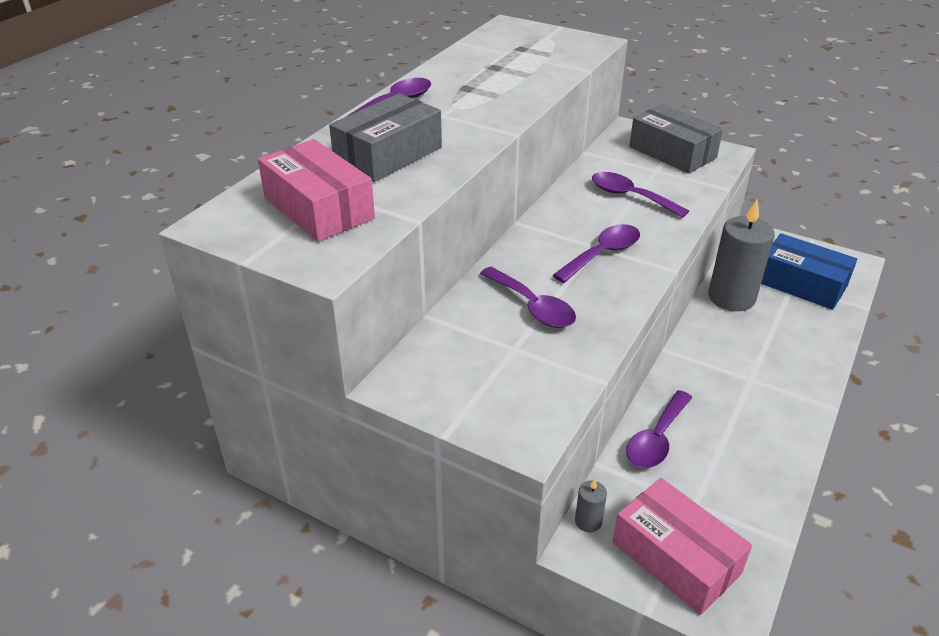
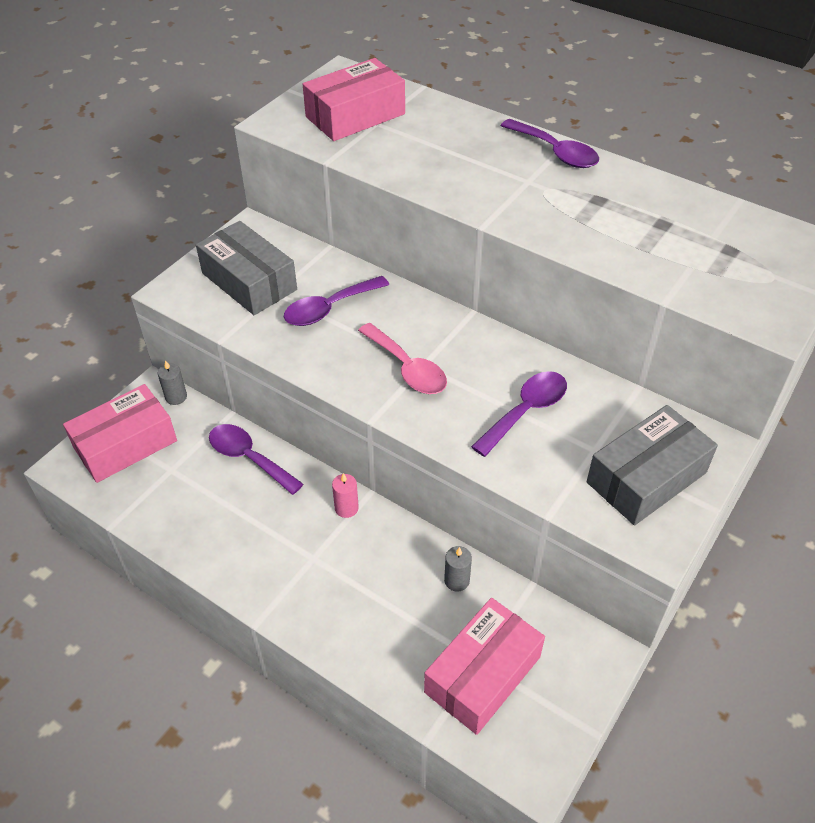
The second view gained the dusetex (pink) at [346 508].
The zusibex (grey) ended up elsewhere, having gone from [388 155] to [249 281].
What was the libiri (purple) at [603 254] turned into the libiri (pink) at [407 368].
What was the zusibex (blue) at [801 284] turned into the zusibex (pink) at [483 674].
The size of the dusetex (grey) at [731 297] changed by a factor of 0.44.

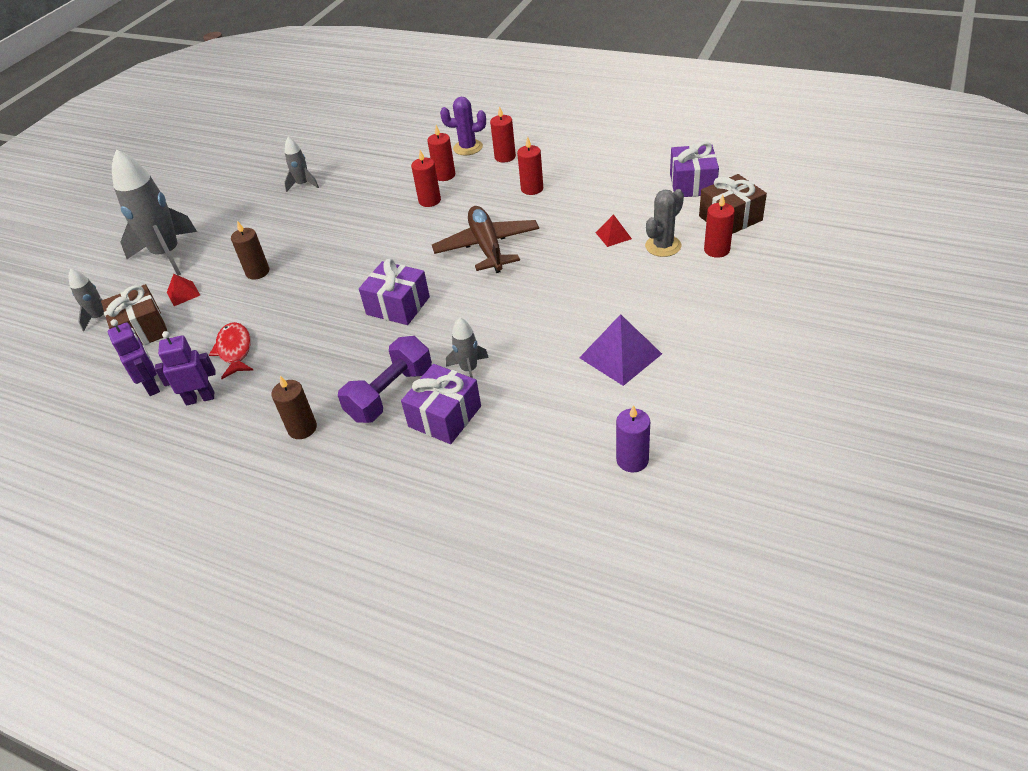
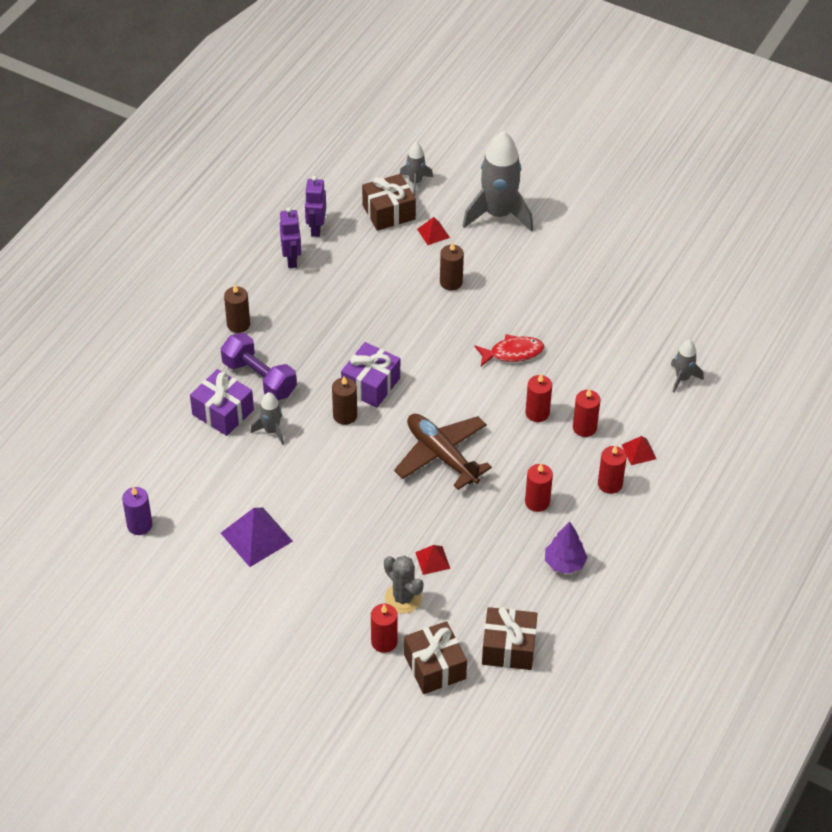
The second view gained the dusetex (brown) at [345 415].
The second view gained the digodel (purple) at [564 563].
The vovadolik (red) ended up elsewhere, having gone from [234 350] to [513 353].
The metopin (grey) ended up elsewhere, having gone from [303 184] to [682 378].
Where the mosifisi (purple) stood at [468 147], the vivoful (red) came to stand at [639 451].
What was the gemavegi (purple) at [692 184] turned into the gemavegi (brown) at [508 648].
The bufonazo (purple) at [152 386] ended up facing another way, 120 degrees clockwise from before.
The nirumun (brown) at [487 247] ended up facing another way, 120 degrees counterclockwise from before.

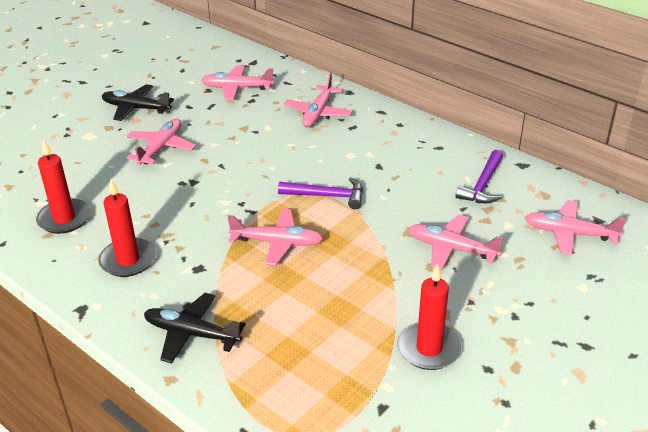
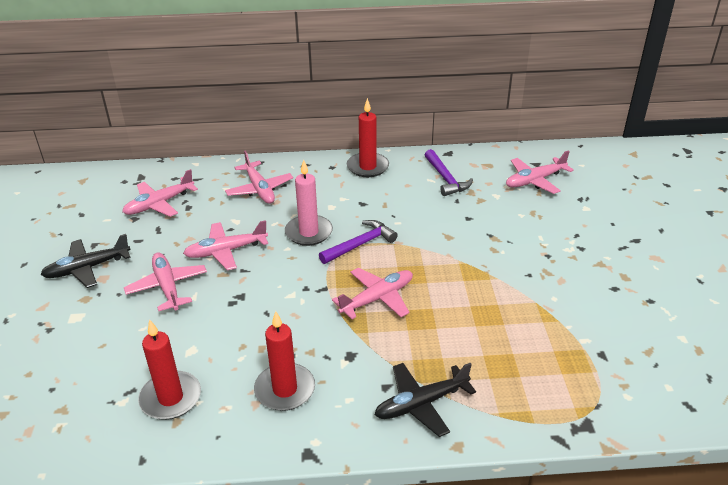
The second view gained the dusetex (pink) at [309 232].
The dusetex (red) ended up elsewhere, having gone from [429 349] to [367 167].
The nirumun (pink) ended up elsewhere, having gone from [451 249] to [226 251].

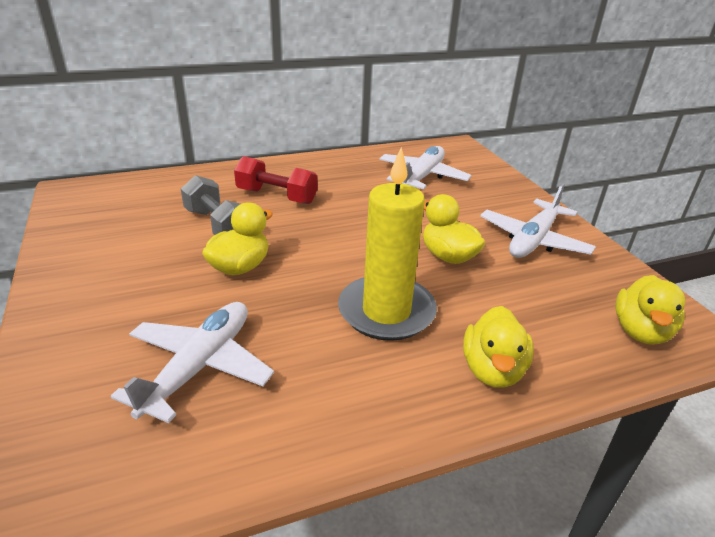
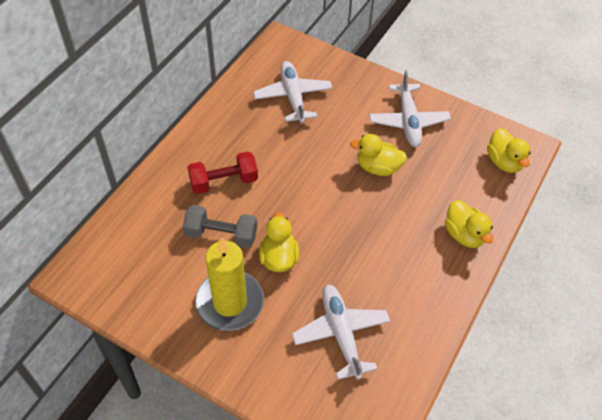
The dusetex (yellow) ended up elsewhere, having gone from [386 311] to [230 302].

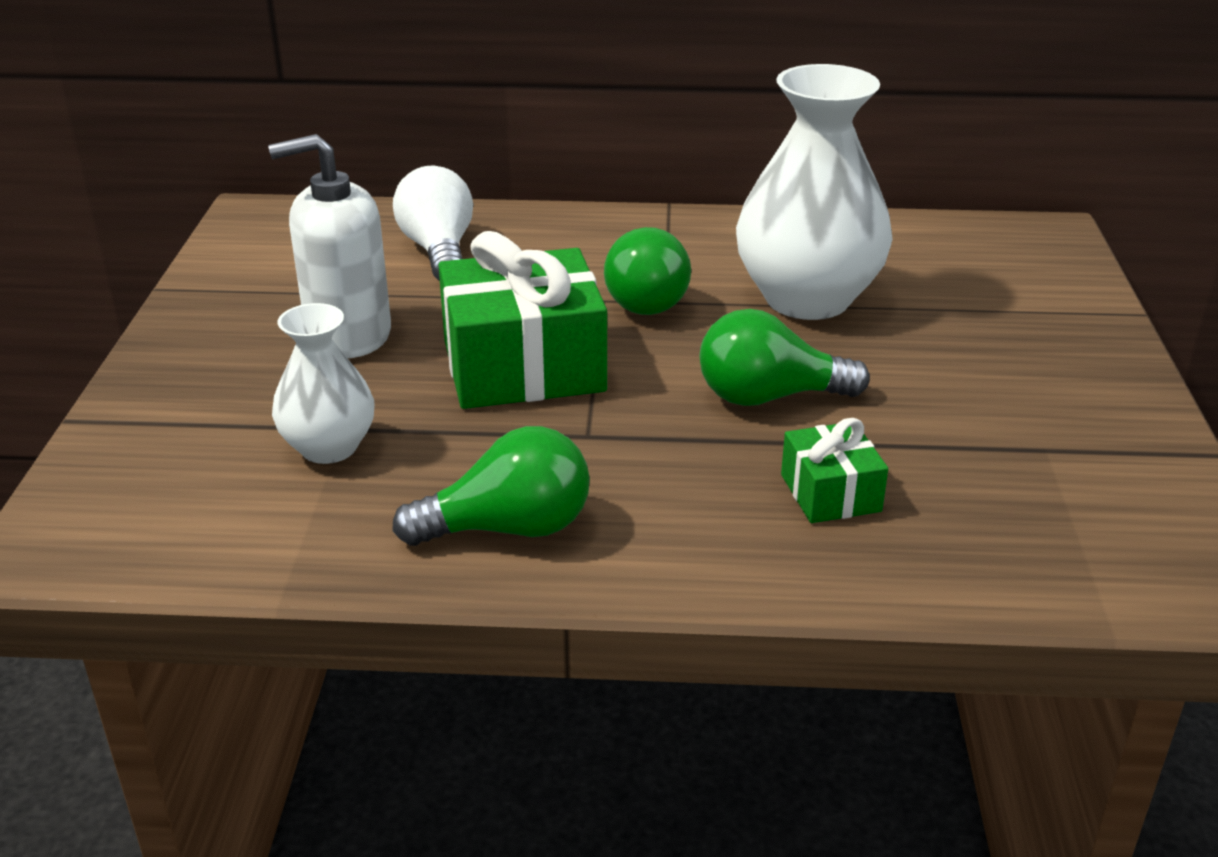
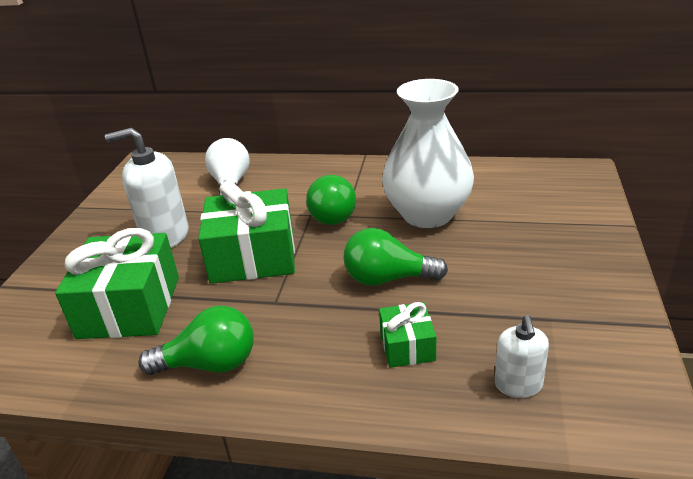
The second view gained the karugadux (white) at [518 385].
Where the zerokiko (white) stood at [329 447], the gemavegi (green) came to stand at [129 307].

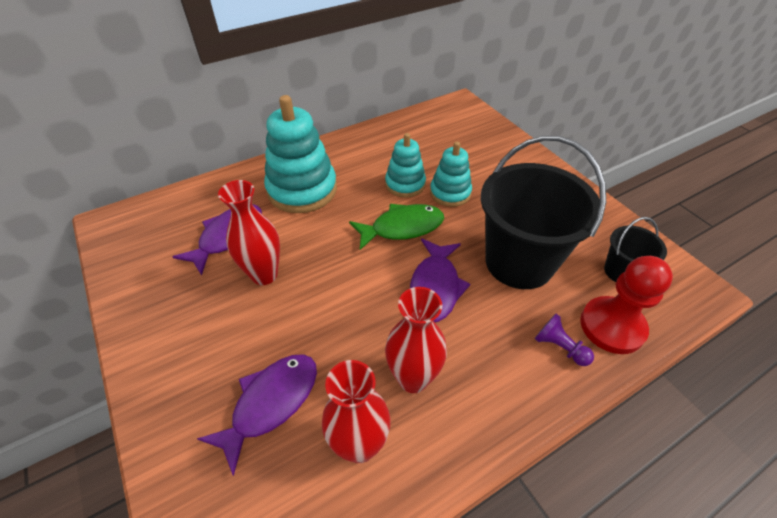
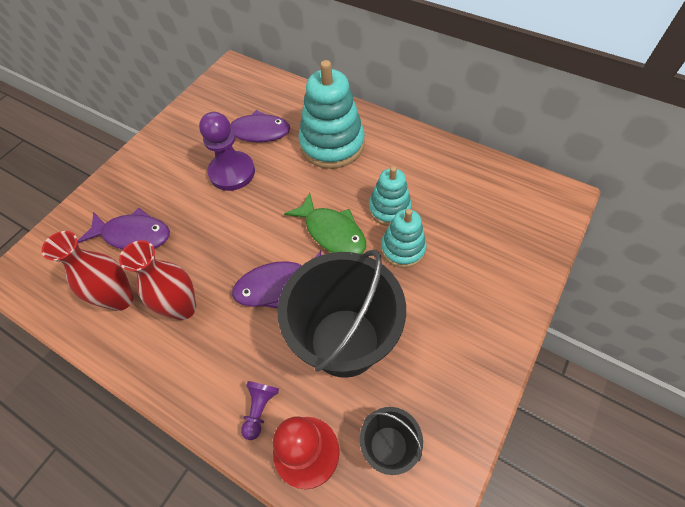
Where the zerokiko (red) stood at [264 275], the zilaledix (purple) came to stand at [232 172].

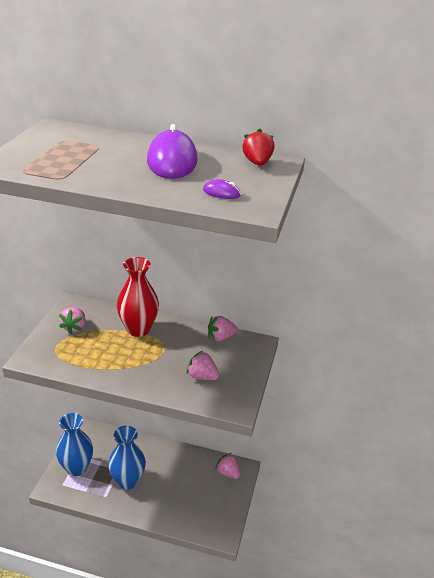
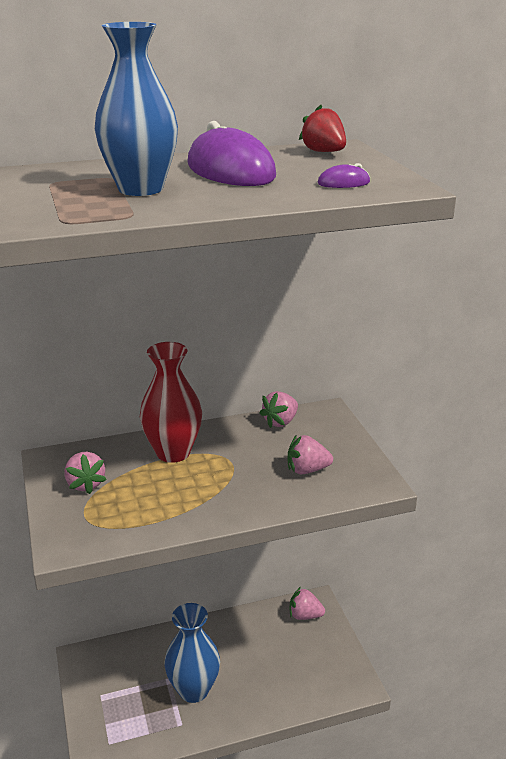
The zerokiko (blue) ended up elsewhere, having gone from [76 468] to [140 189].

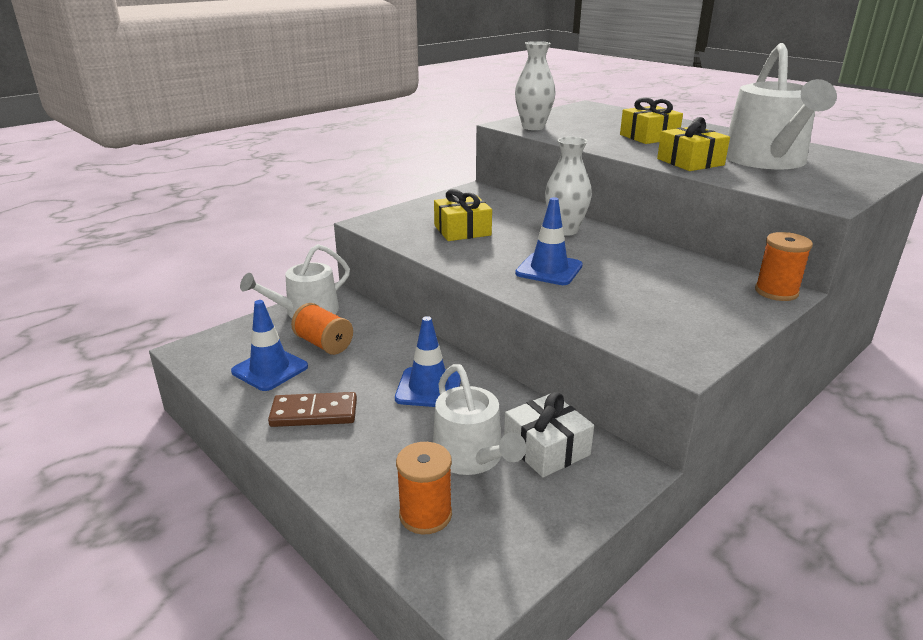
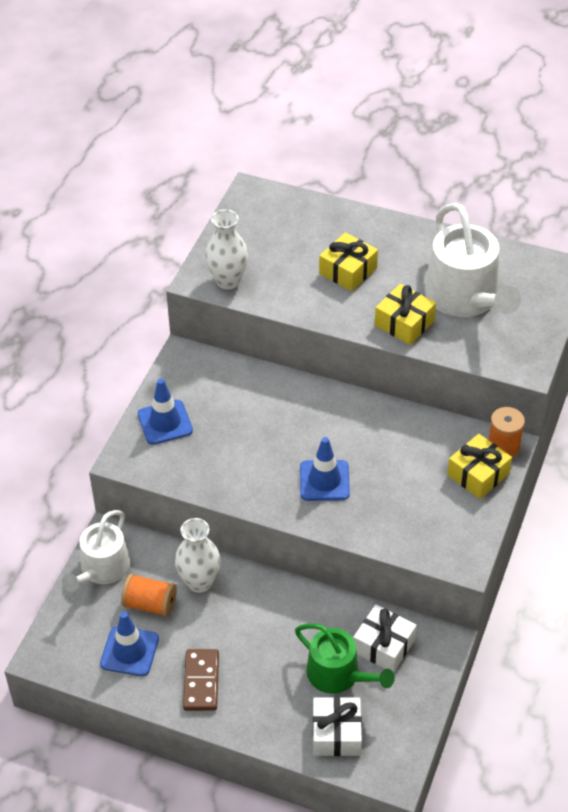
The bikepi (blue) ended up elsewhere, having gone from [428 388] to [165 422].
The gemavegi (yellow) ended up elsewhere, having gone from [462 230] to [478 474].
The zerokiko (white) ended up elsewhere, having gone from [565 230] to [199 582].
Where the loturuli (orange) stood at [425 515], the gemavegi (white) came to stand at [336 733].
What was the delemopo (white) at [472 457] turned into the delemopo (green) at [338 675].
The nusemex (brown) at [314 413] ended up facing another way, 60 degrees counterclockwise from before.

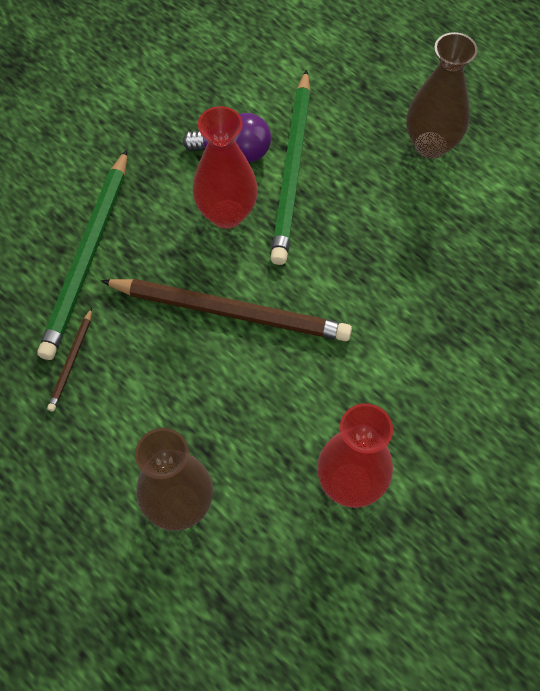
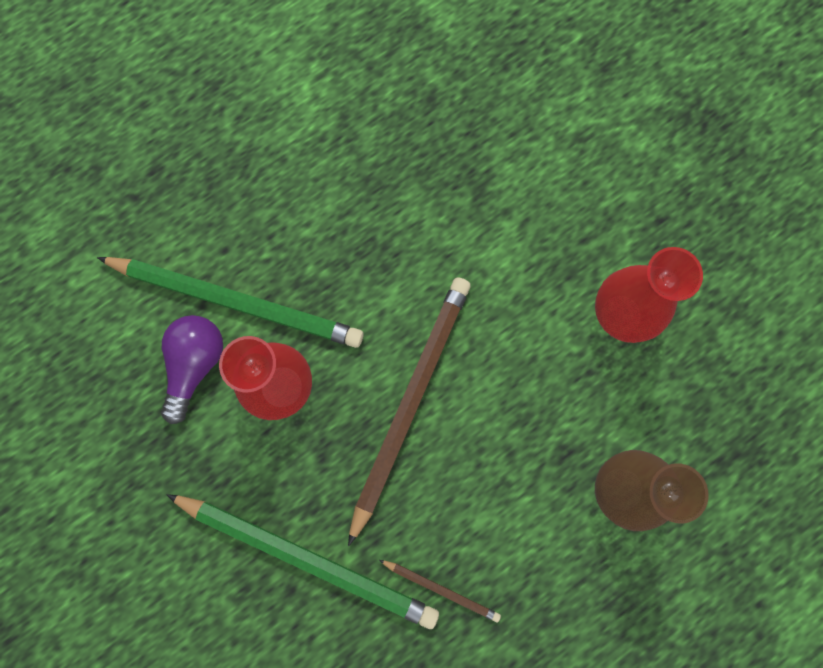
The second view lost the zerokiko (brown) at [431 145].

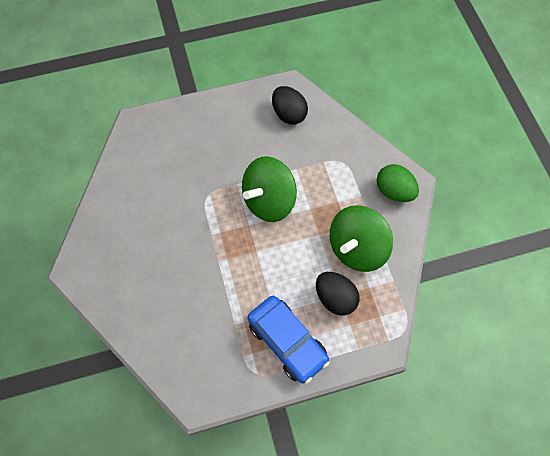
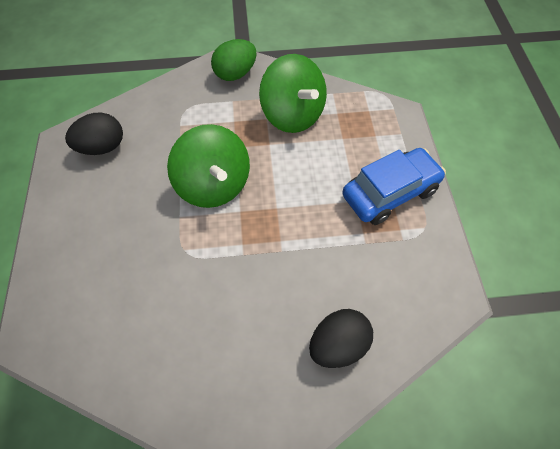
The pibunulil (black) ended up elsewhere, having gone from [335 298] to [338 344].

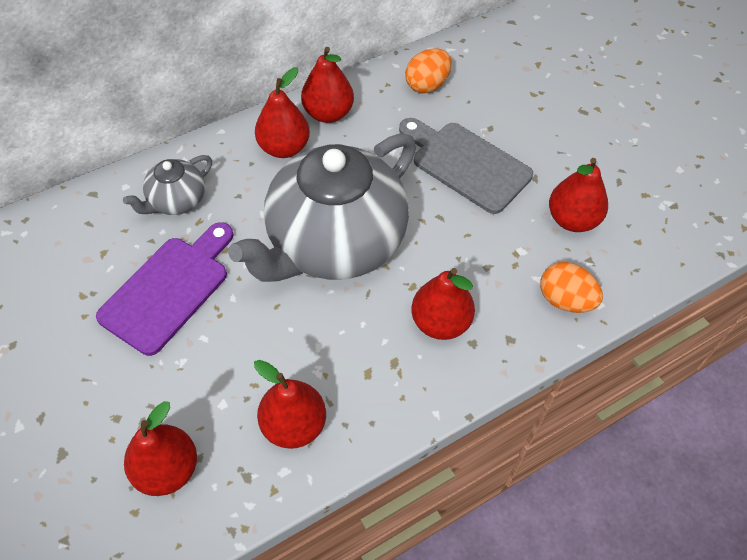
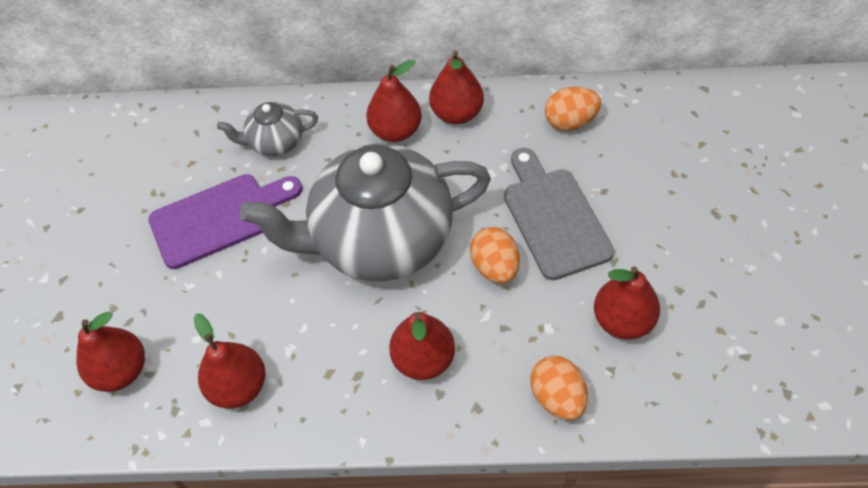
The second view gained the pibunulil (orange) at [495 267].

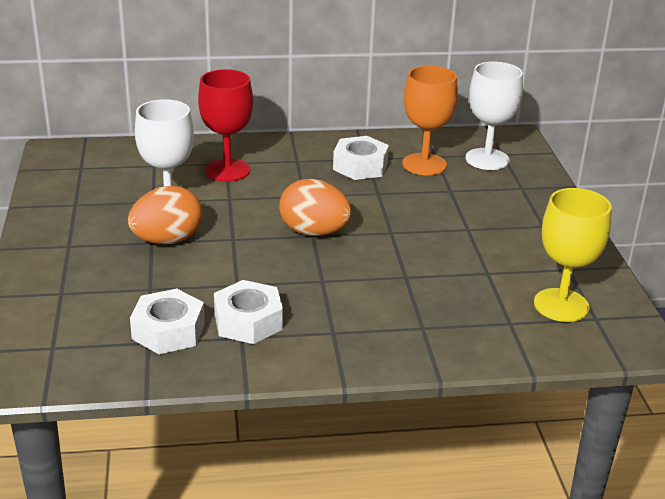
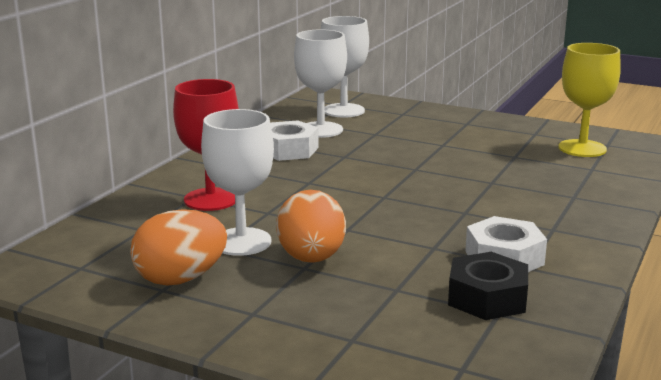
The pibunulil (orange) ended up elsewhere, having gone from [314 232] to [180 279].
What was the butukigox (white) at [168 331] turned into the butukigox (black) at [487 298].
What was the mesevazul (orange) at [424 164] turned into the mesevazul (white) at [320 130].

